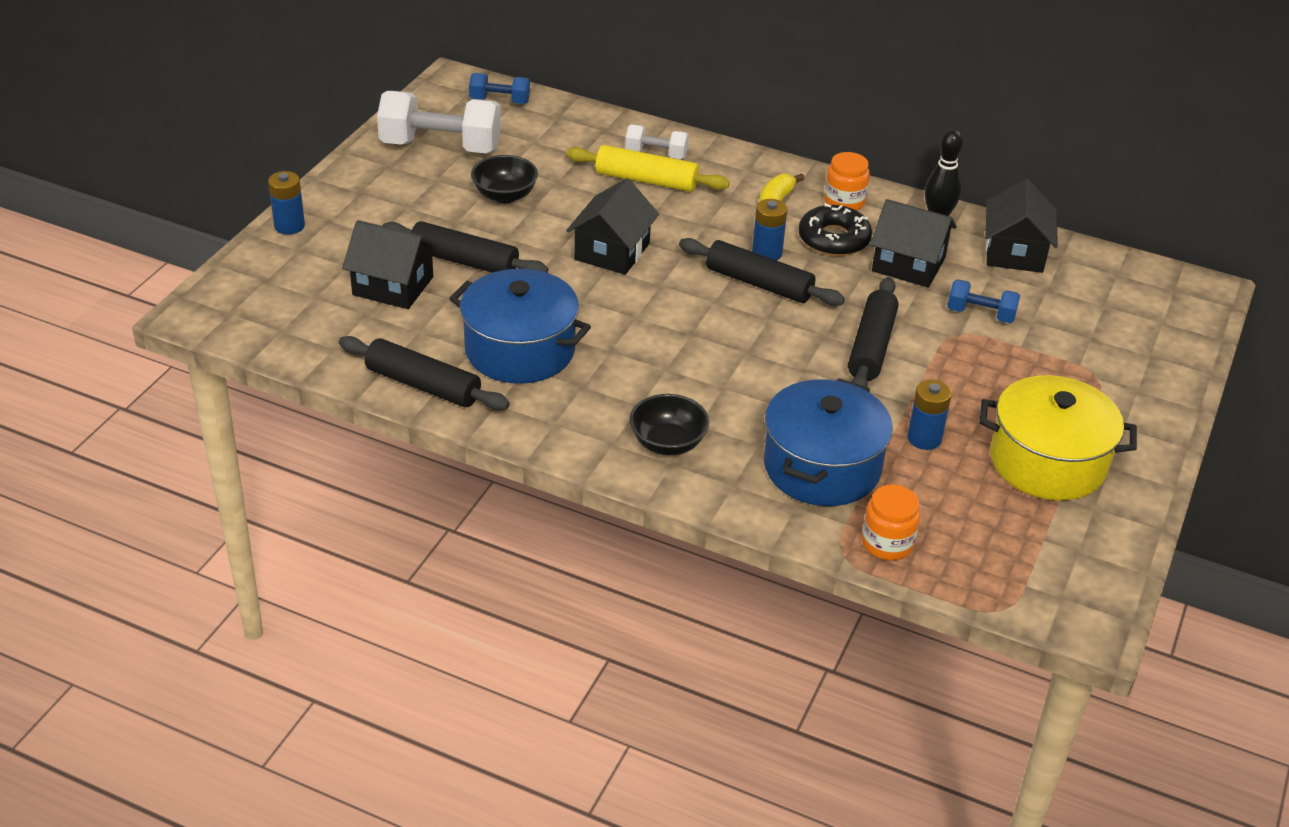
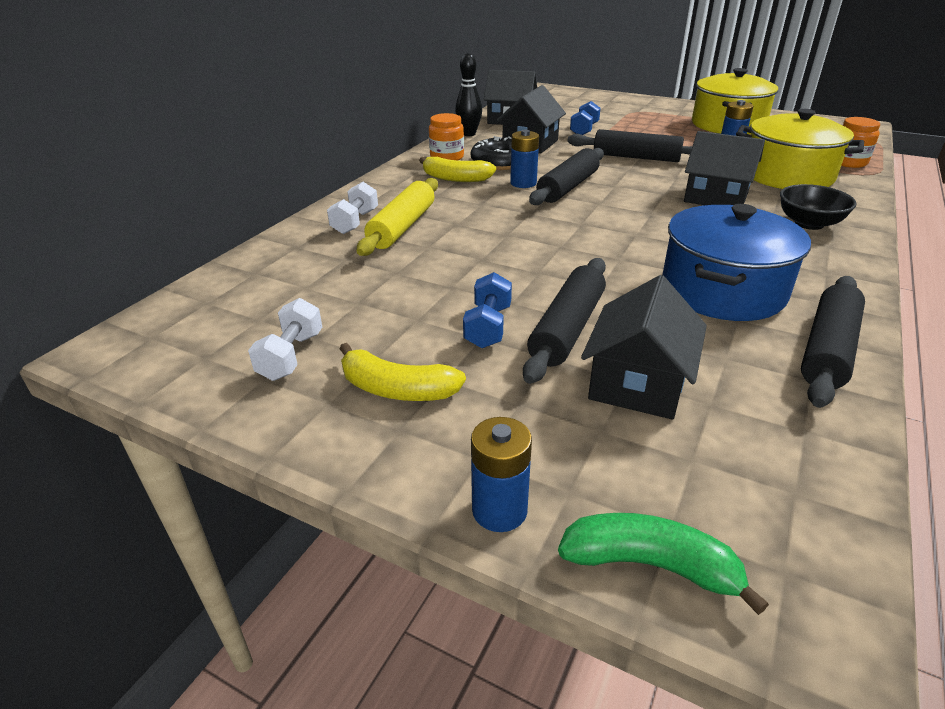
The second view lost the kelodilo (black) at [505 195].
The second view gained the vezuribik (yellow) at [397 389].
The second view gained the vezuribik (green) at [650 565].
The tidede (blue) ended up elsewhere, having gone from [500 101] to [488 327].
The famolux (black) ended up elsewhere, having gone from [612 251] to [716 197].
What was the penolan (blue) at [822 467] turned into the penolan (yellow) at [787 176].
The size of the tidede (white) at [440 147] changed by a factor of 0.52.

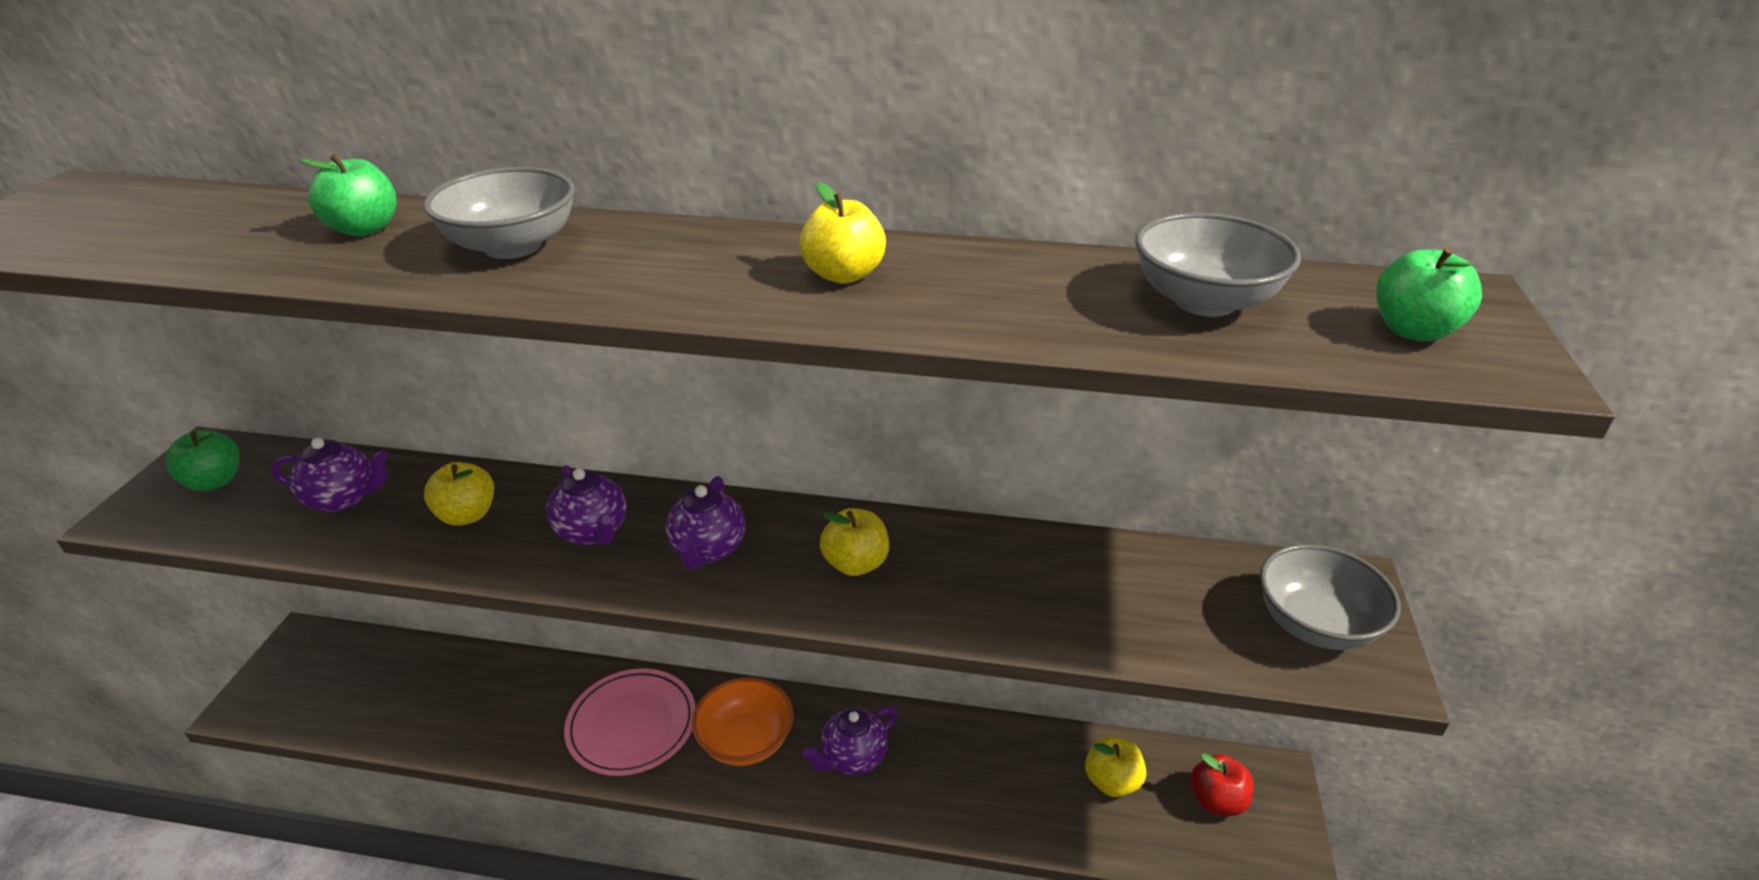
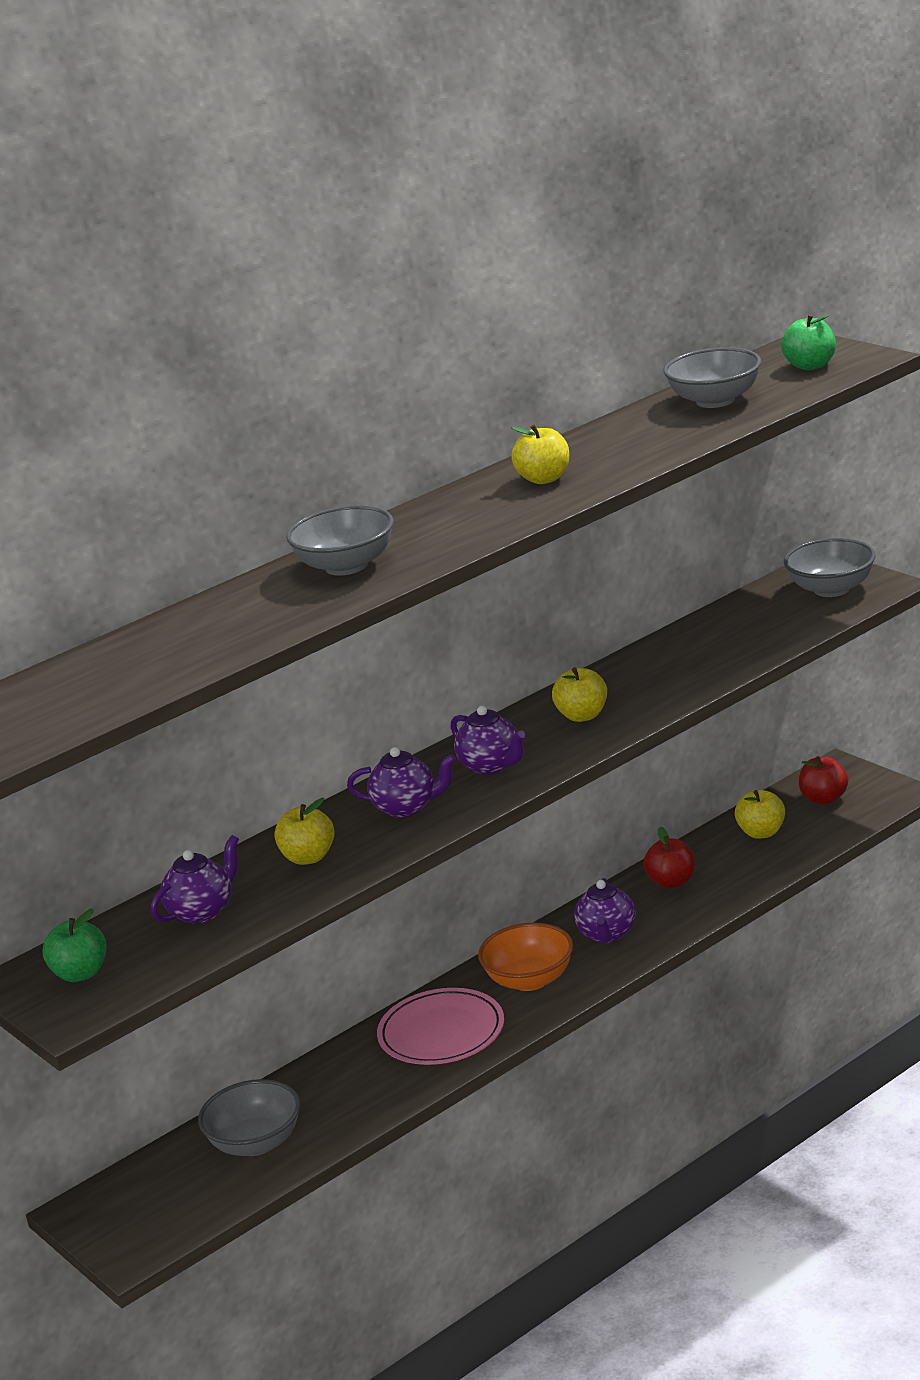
The second view lost the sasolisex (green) at [364 229].
The second view gained the kelodilo (grey) at [256 1143].
The second view gained the sasolisex (red) at [672 882].

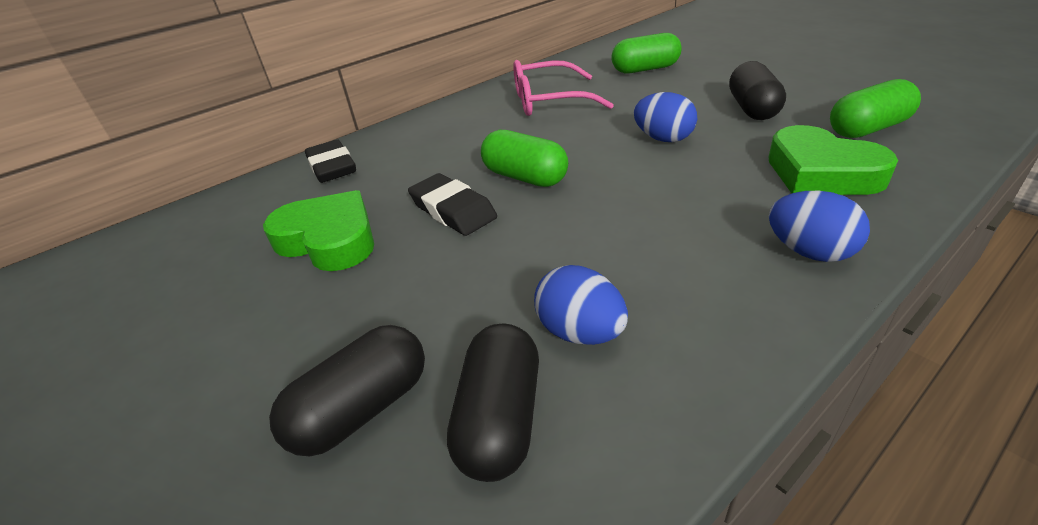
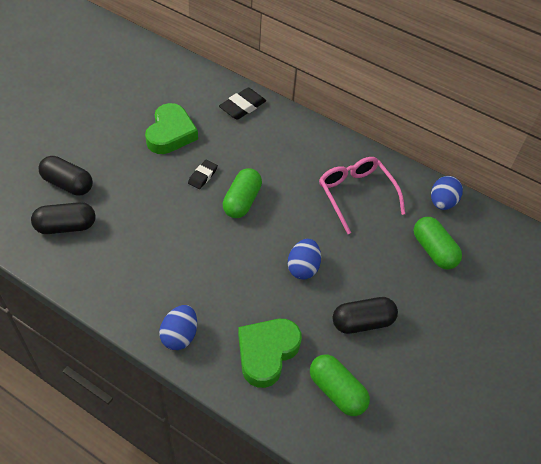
The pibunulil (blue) ended up elsewhere, having gone from [580 332] to [442 202].
The size of the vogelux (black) at [453 210] changed by a factor of 0.63.

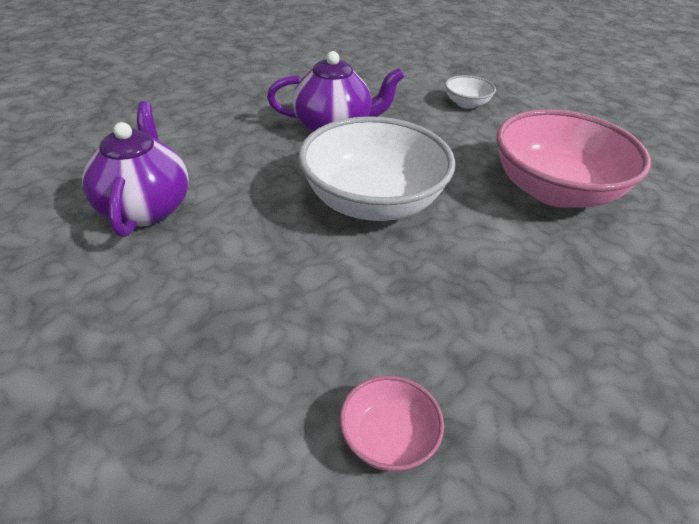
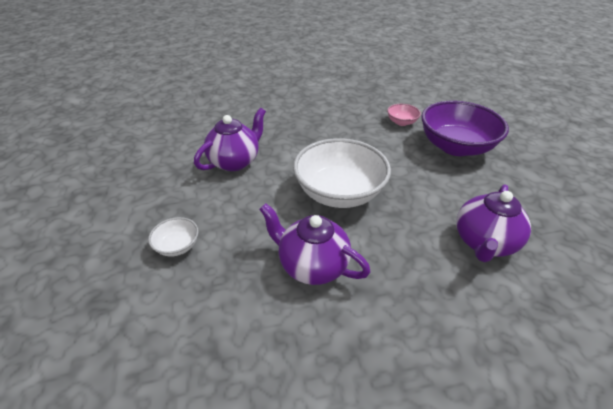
The second view gained the kelodilo (purple) at [455 147].
Where the kelodilo (pink) stood at [555 190], the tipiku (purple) came to stand at [235 161].

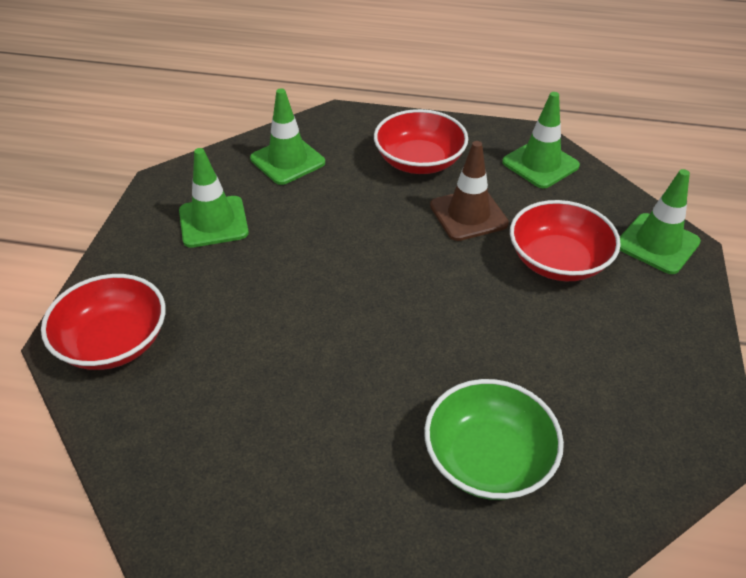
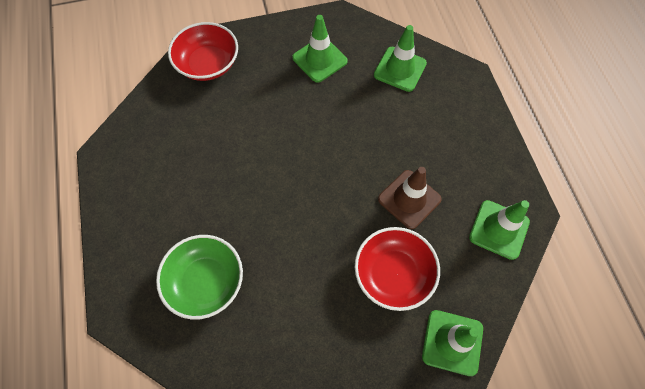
The second view lost the kelodilo (red) at [419 161].

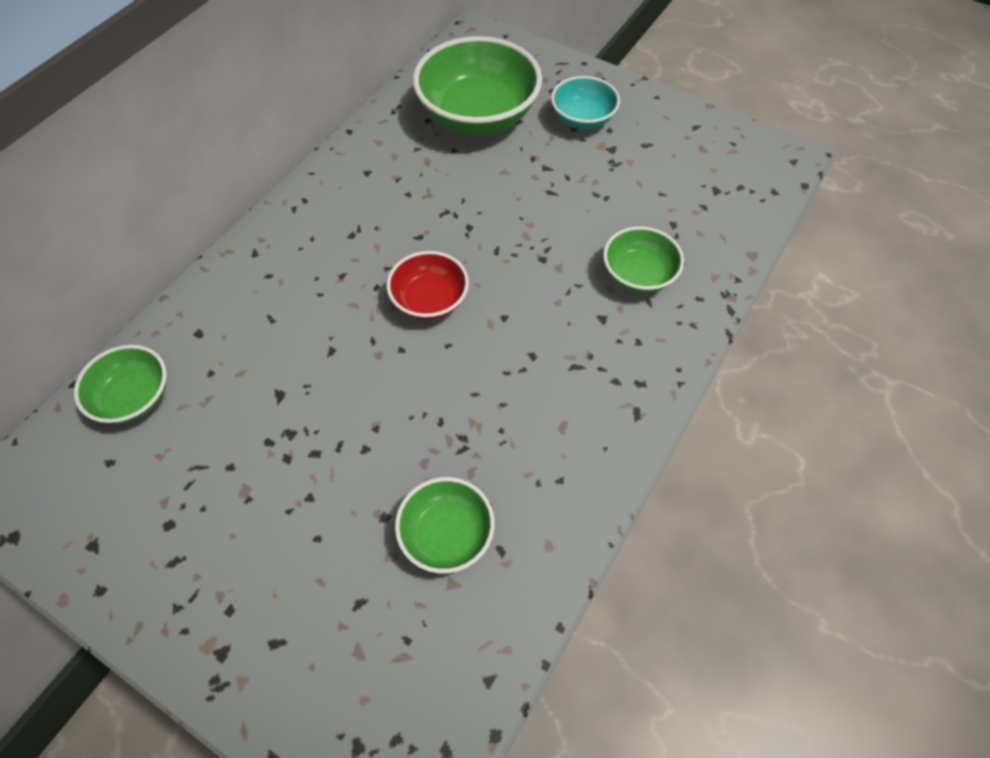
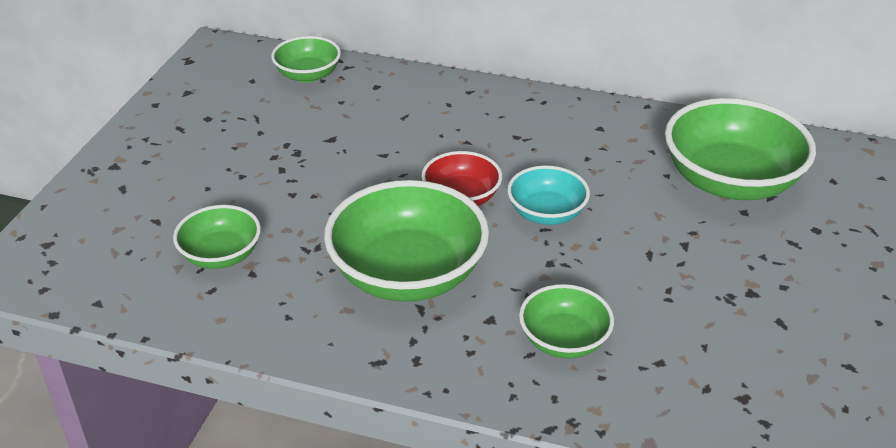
The second view gained the kelodilo (green) at [408 274].
The kelodilo (turquoise) ended up elsewhere, having gone from [582 119] to [546 213].

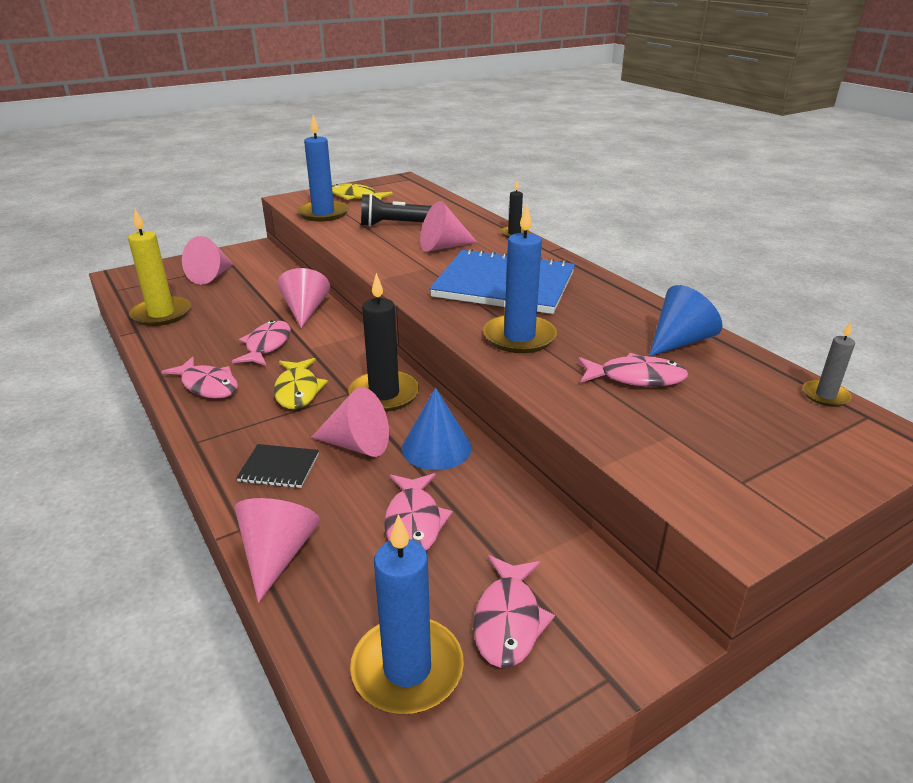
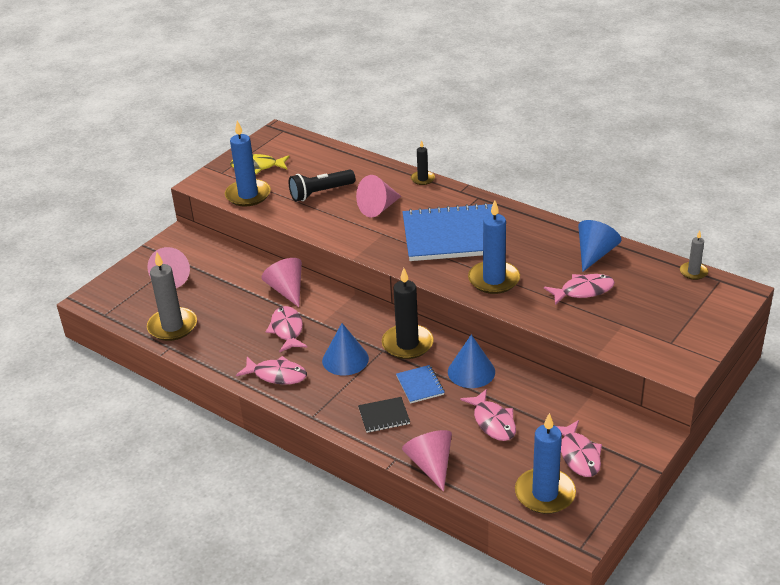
Where the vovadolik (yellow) stood at [297 391], the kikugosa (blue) came to stand at [345 359].
Where the kikugosa (pink) stood at [357 445], the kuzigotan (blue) came to stand at [420 385].
What was the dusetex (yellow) at [161 314] turned into the dusetex (grey) at [172 326].

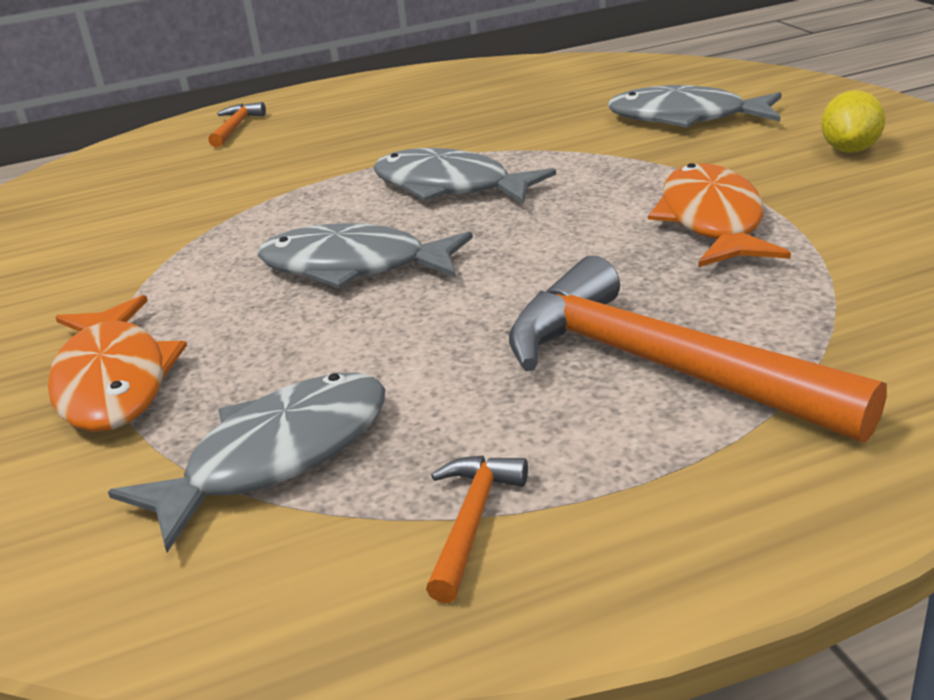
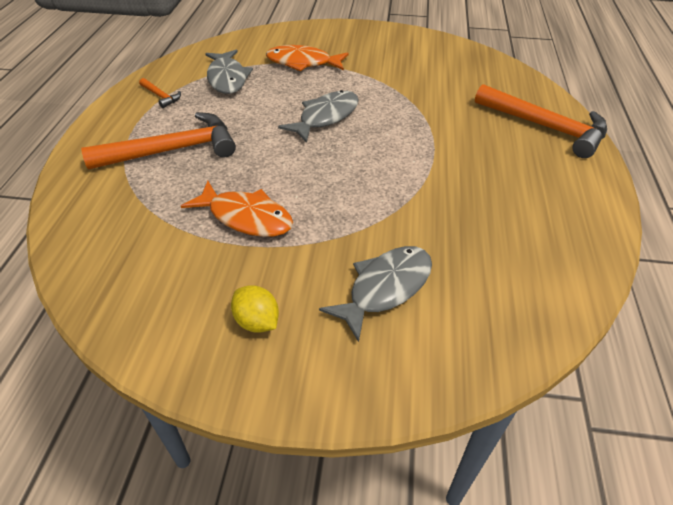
The second view lost the vovadolik (grey) at [450 187].
The size of the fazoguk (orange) at [235 127] changed by a factor of 2.30.

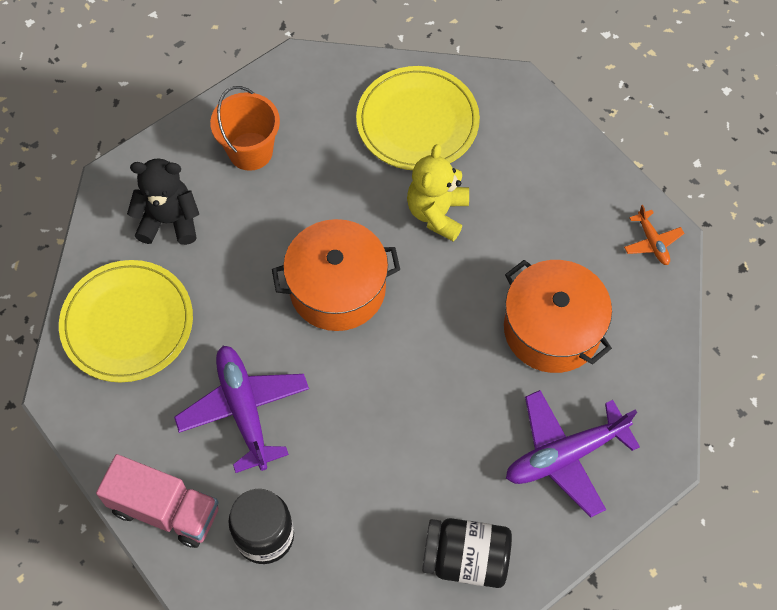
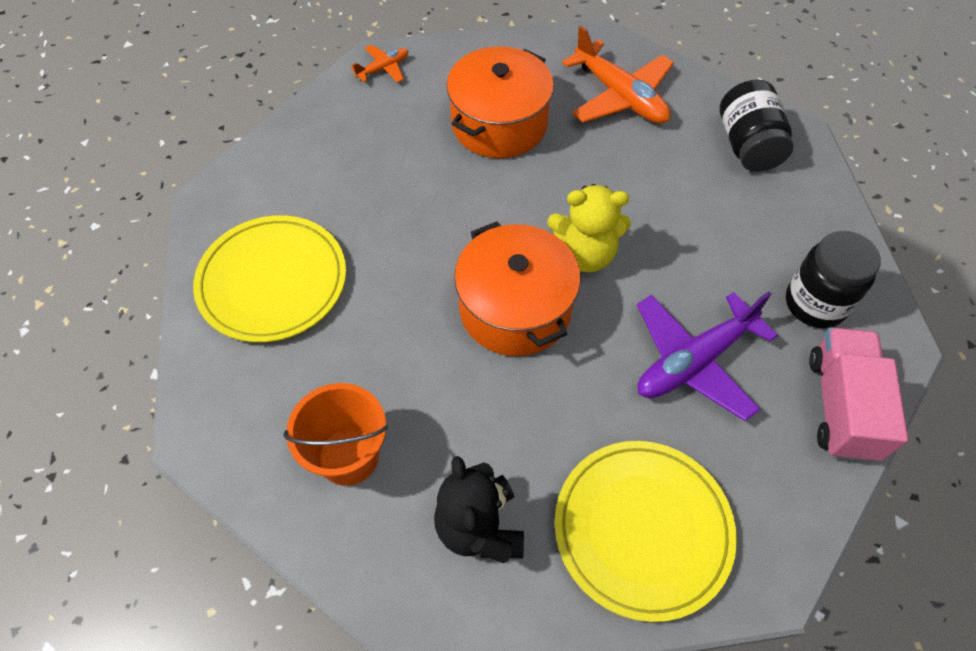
The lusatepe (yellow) ended up elsewhere, having gone from [437 213] to [585 254].
What was the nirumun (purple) at [565 455] turned into the nirumun (orange) at [620 96].

